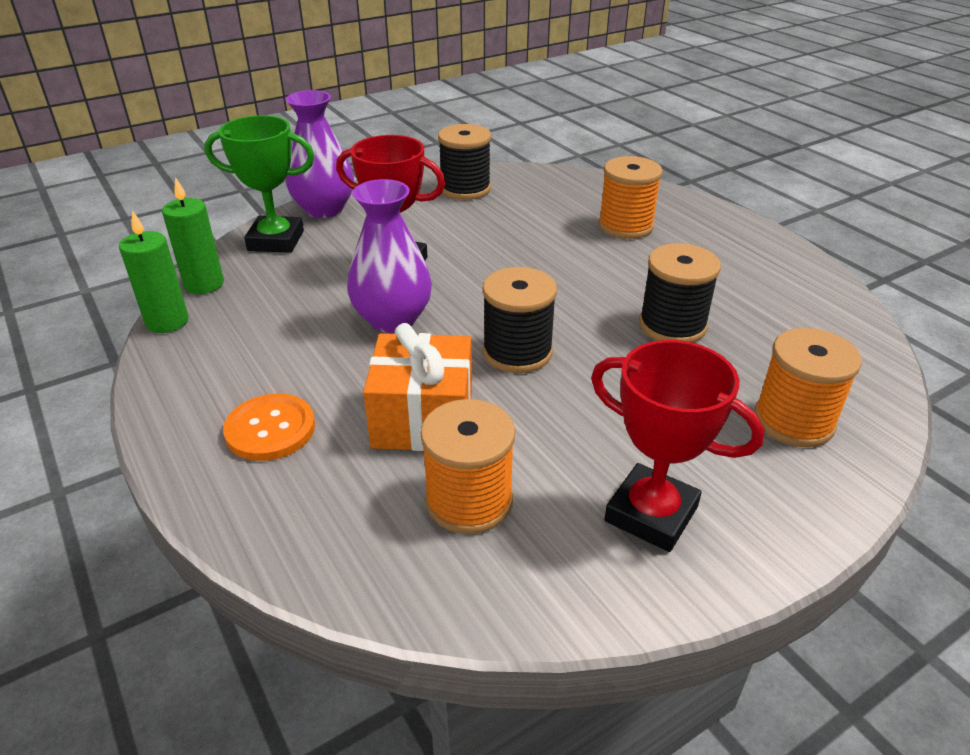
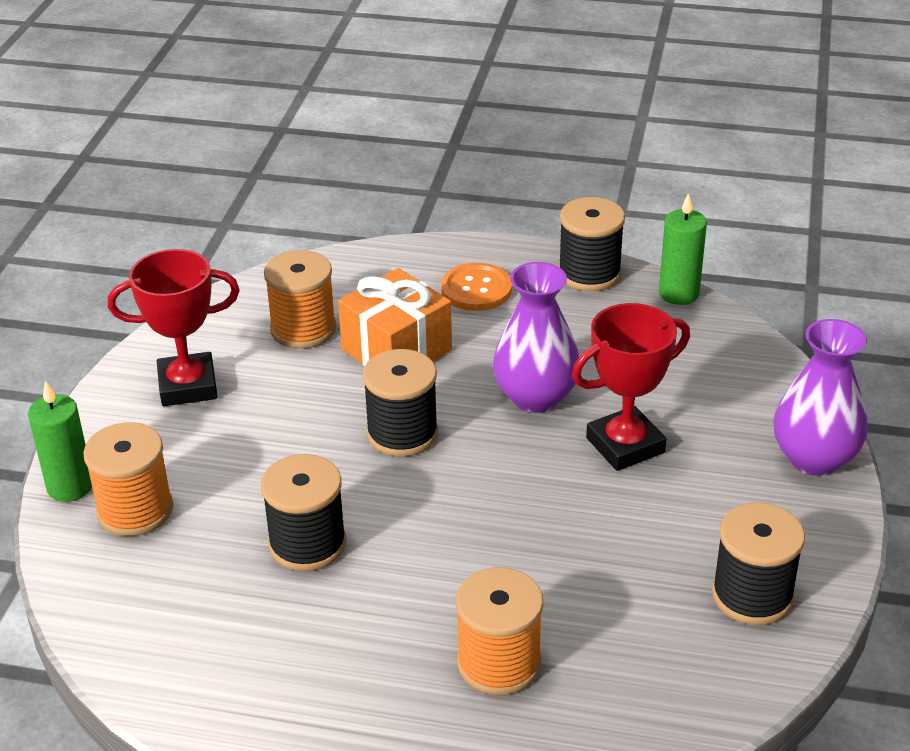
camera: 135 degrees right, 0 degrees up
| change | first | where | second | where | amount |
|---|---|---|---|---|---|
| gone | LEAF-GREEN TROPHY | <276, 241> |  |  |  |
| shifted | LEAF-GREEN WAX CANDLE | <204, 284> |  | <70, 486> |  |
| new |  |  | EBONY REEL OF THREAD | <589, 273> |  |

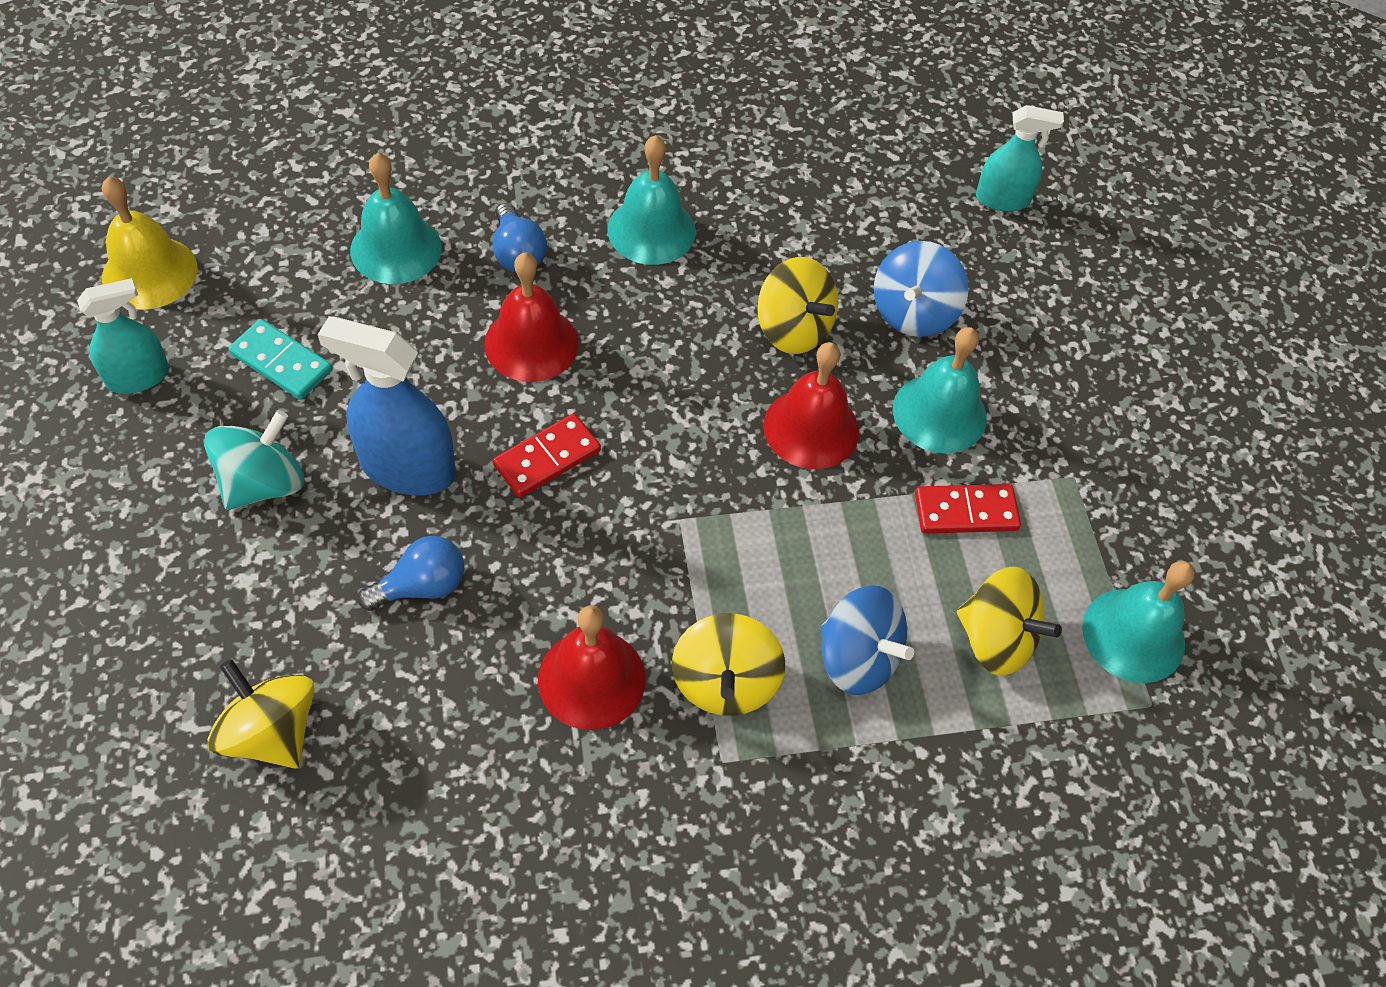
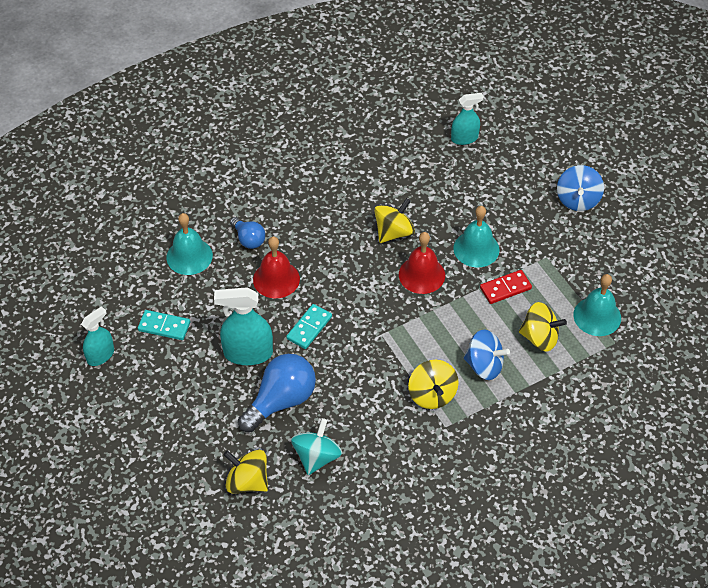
camera: 15 degrees left, 5 degrees down
| change | first | where | second | where | amount |
|---|---|---|---|---|---|
| gone | TURQUOISE BELL | <651, 230> |  |  |  |
| gone | BRIGHT YELLOW BELL | <149, 272> |  |  |  |
| shifted | BLUE WHIRLIGIG | <913, 312> |  | <577, 200> |  |
| rotated | BRIGHT YELLOW WHIRLIGIG | <793, 329> |  | <394, 232> | 75 degrees counterclockwise |
| repainted | BLUE SPRAY BOTTLE | <407, 467> | TURQUOISE SPRAY BOTTLE | <248, 353> |  |
| shifted | TURQUOISE WHIRLIGIG | <263, 483> |  | <317, 457> |  |
| repainted | SCARLET DOMINO TILE | <547, 458> | TURQUOISE DOMINO TILE | <309, 328> |  |
| scaled | BLUE BULB | <422, 586> |  | <281, 401> | x1.78 |
| gone | SCARLET BELL | <591, 679> |  |  |  |

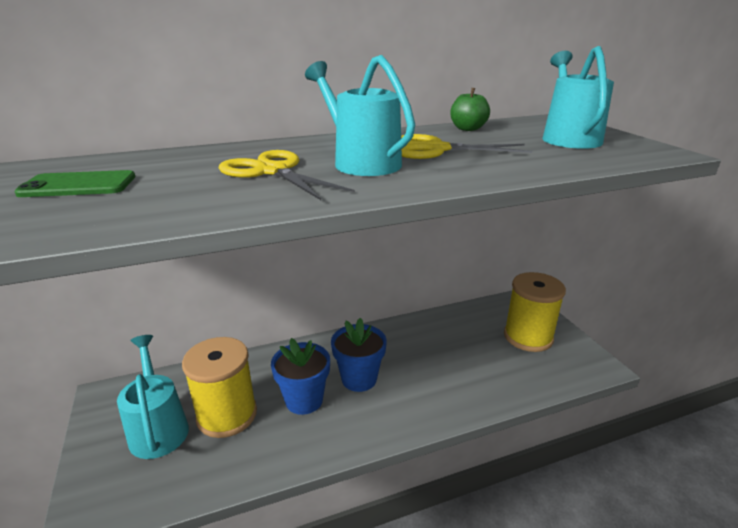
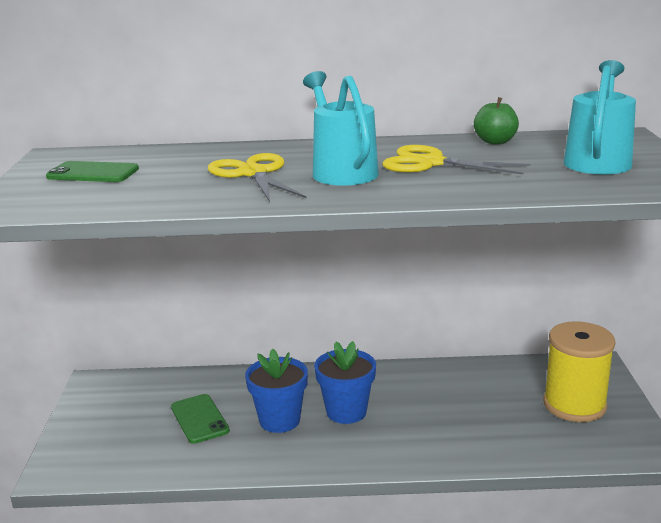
camera: 20 degrees right, 5 degrees down
| change | first | where | second | where | amount |
|---|---|---|---|---|---|
| gone | TURQUOISE WATERING POT | <158, 427> |  |  |  |
| swapped | BRIGHT YELLOW REEL OF THREAD | <227, 415> | LEAF-GREEN PHONE | <199, 419> |  |

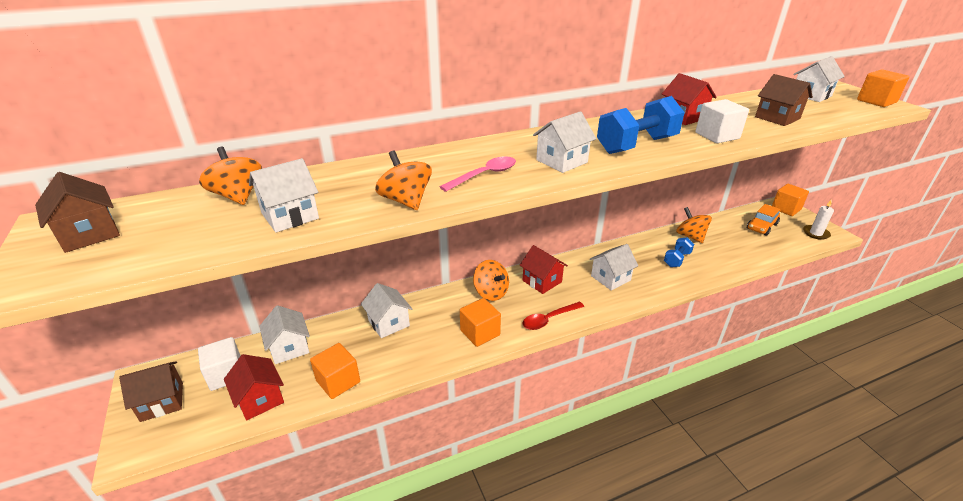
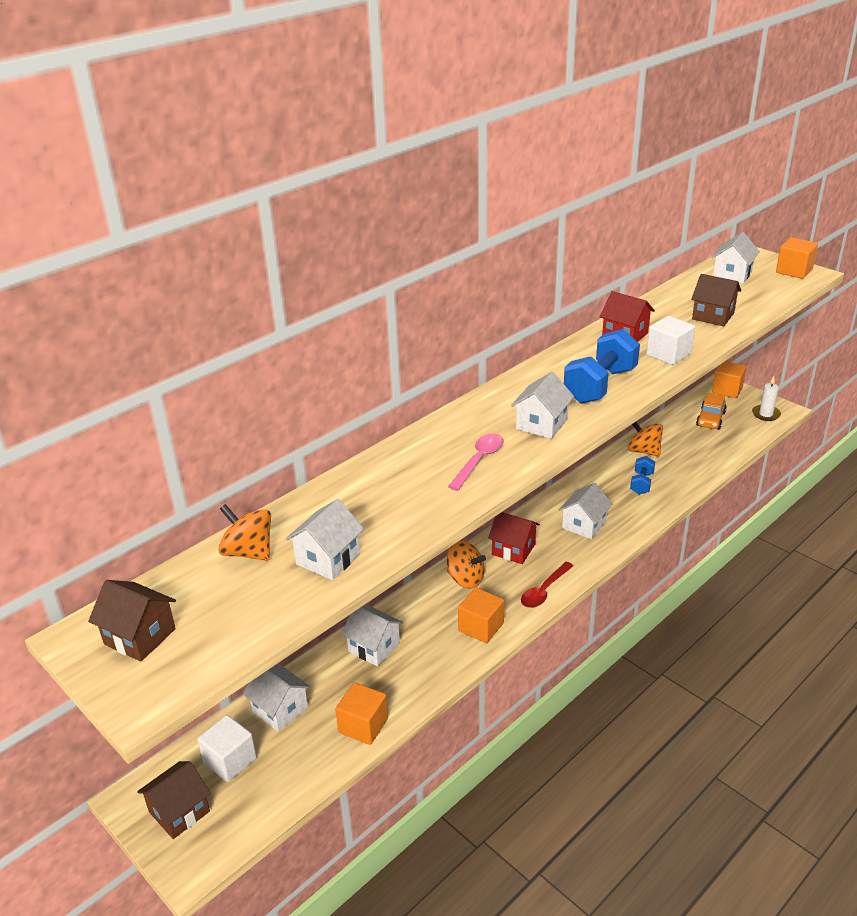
camera: 20 degrees left, 0 degrees up
| change | first | where | second | where | amount |
|---|---|---|---|---|---|
| gone | BRIGHT ORANGE WHIRLIGIG | <406, 201> |  |  |  |
| gone | SCARLET TOY HOUSE | <260, 399> |  |  |  |

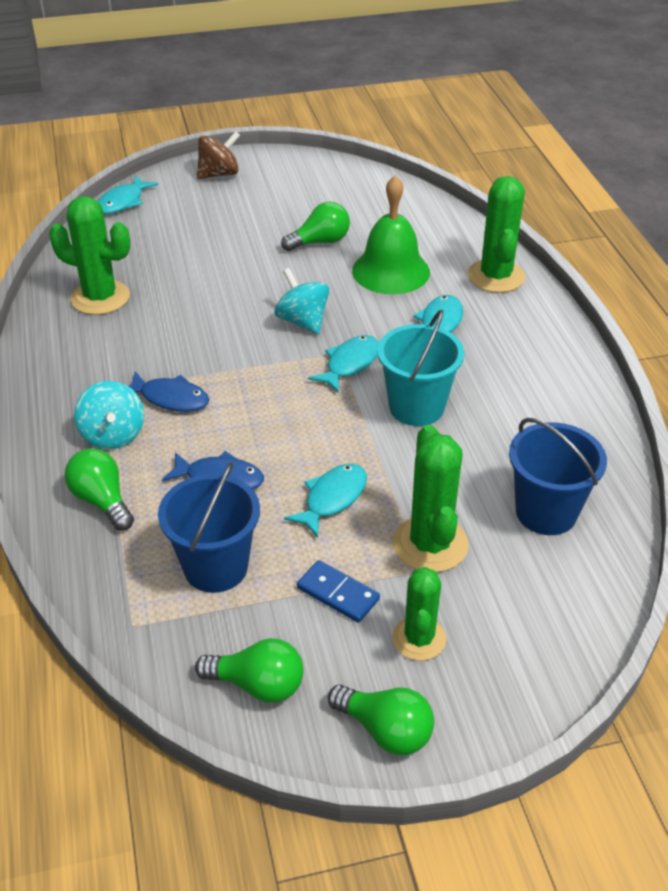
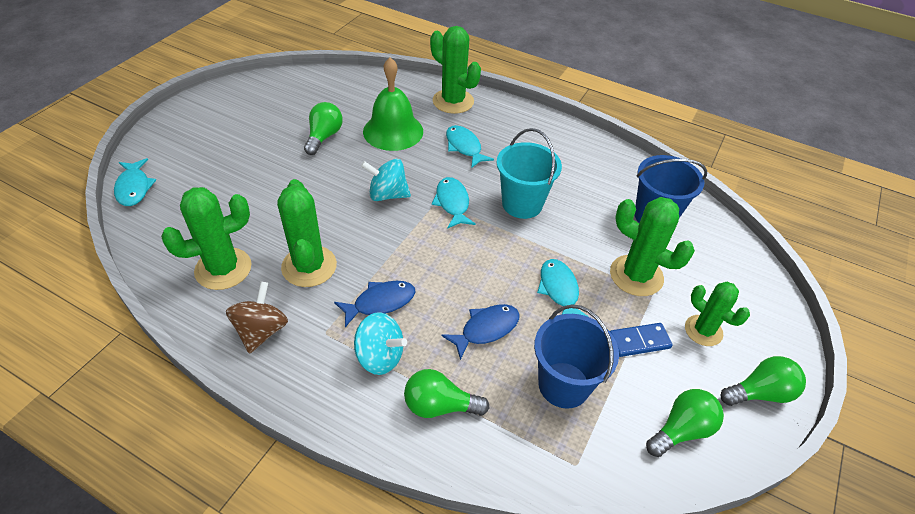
camera: 50 degrees left, 5 degrees up
| change | first | where | second | where | amount |
|---|---|---|---|---|---|
| shifted | BROWN WHIRLIGIG | <219, 174> |  | <261, 331> |  |
| new |  |  | LEAF-GREEN PRICKLY PLANT | <309, 266> |  |

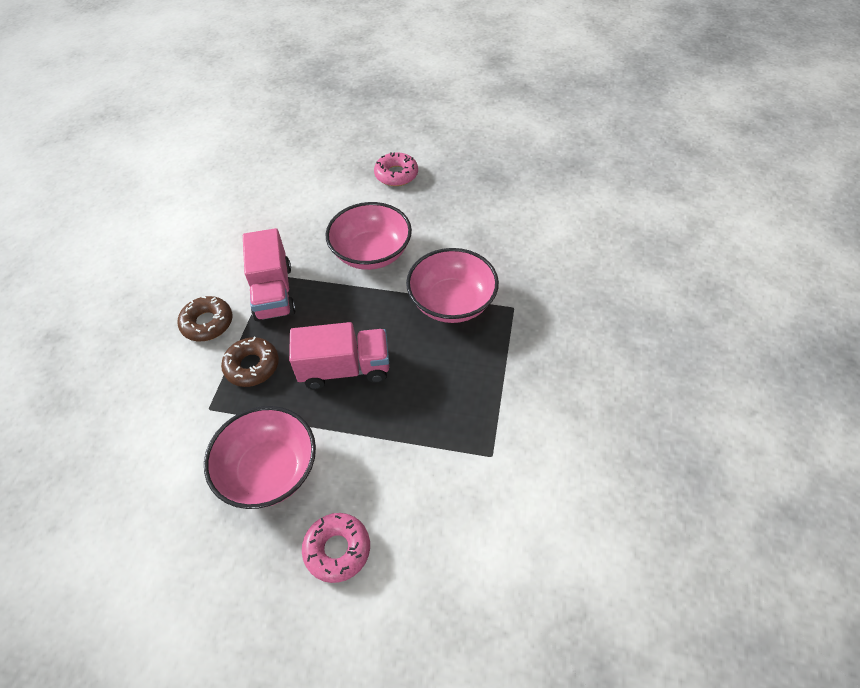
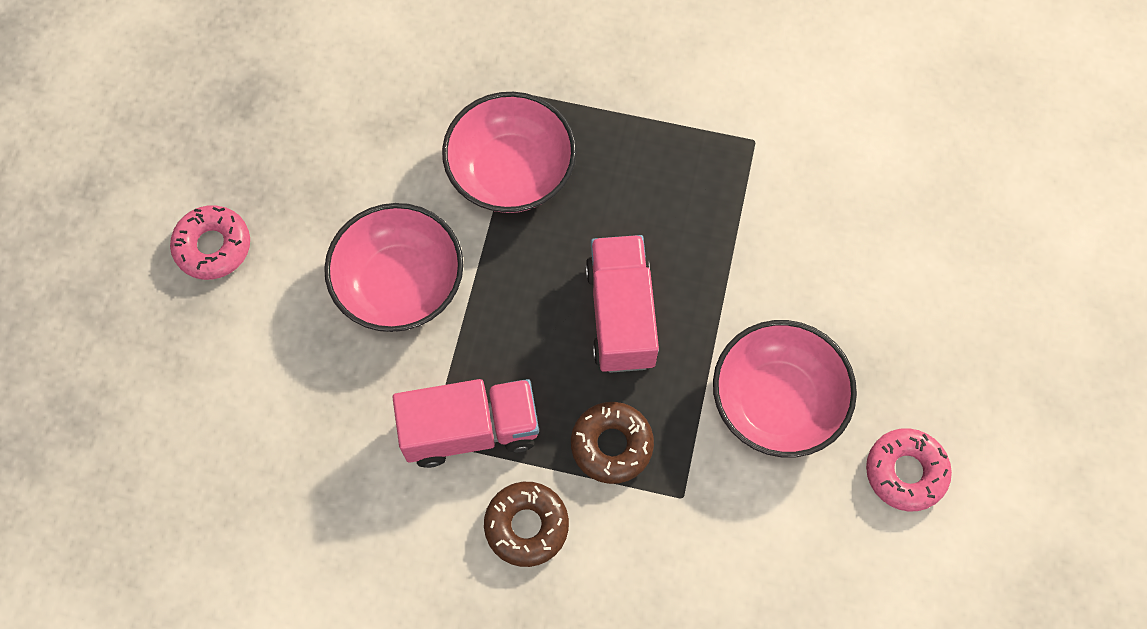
camera: 90 degrees left, 15 degrees up
| change | first | where | second | where | amount |
|---|---|---|---|---|---|
| shifted | ROSE-PINK DONUT | <337, 549> |  | <905, 472> |  |

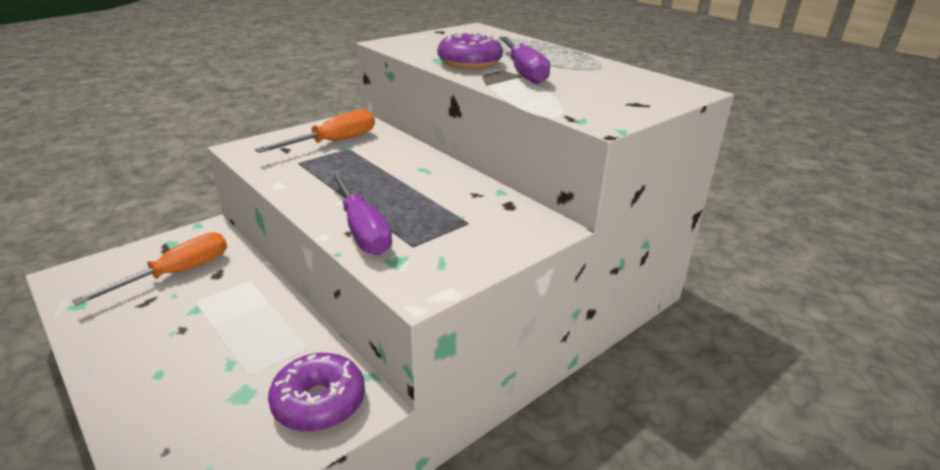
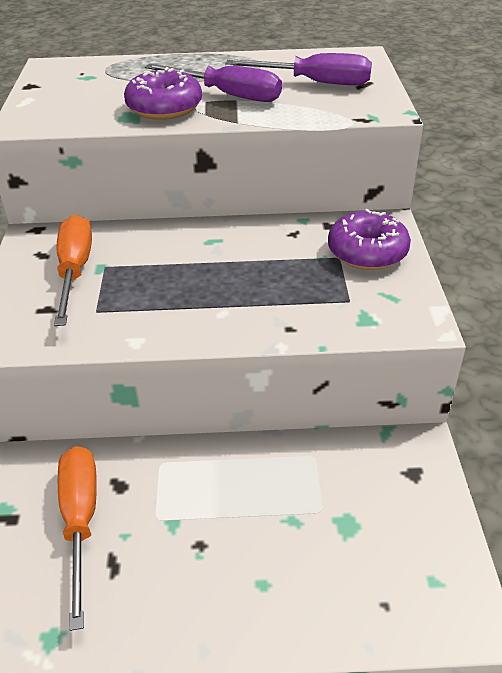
camera: 50 degrees left, 10 degrees up
| change | first | where | second | where | amount |
|---|---|---|---|---|---|
| shifted | ROYAL PURPLE FLAT SCREWDRIVER | <362, 229> |  | <315, 83> |  |
| shifted | ROYAL PURPLE DONUT | <319, 402> |  | <367, 252> |  |

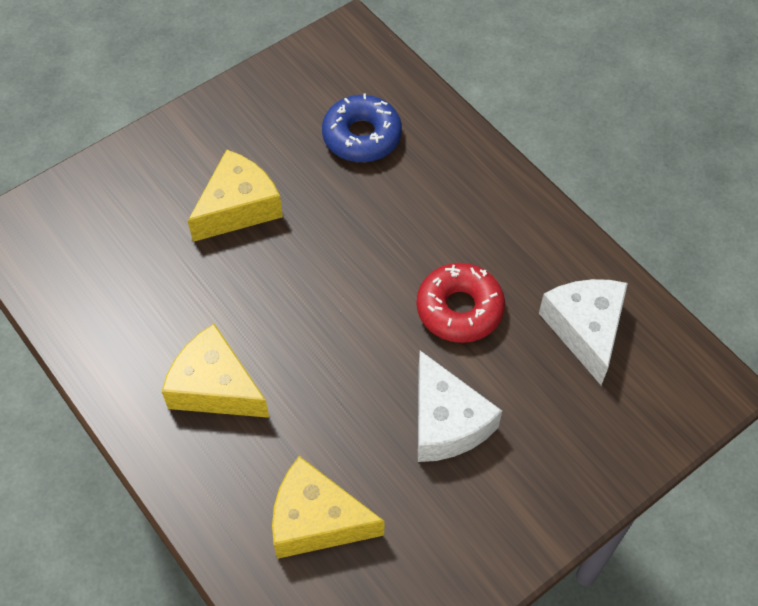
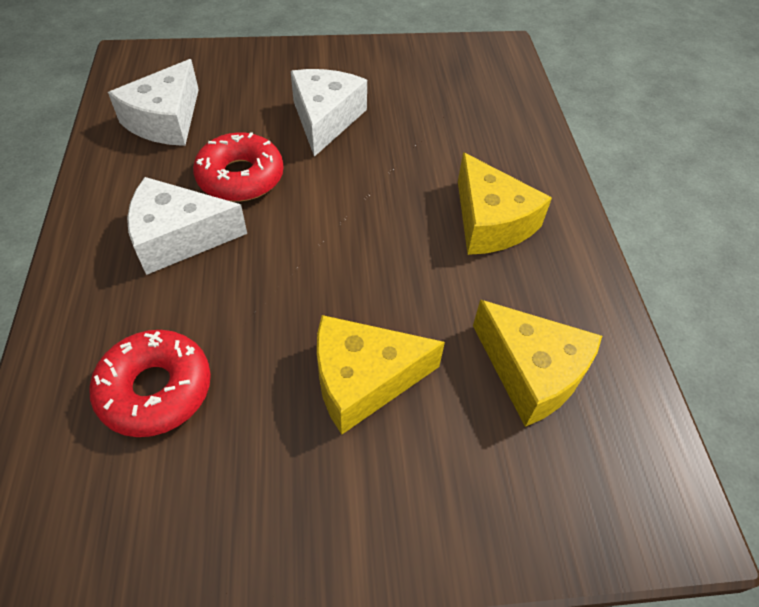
camera: 150 degrees left, 5 degrees down
| change | first | where | second | where | amount |
|---|---|---|---|---|---|
| repainted | BLUE DONUT | <362, 136> | SCARLET DONUT | <156, 389> |  |
| shifted | BRIGHT YELLOW PIECE OF CHEESE | <316, 520> |  | <531, 372> |  |
| new |  |  | PURE WHITE PIECE OF CHEESE | <179, 237> |  |

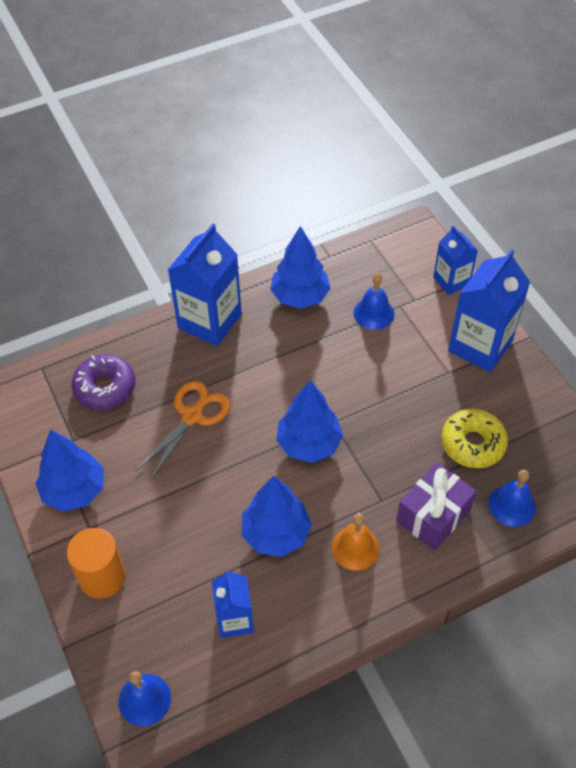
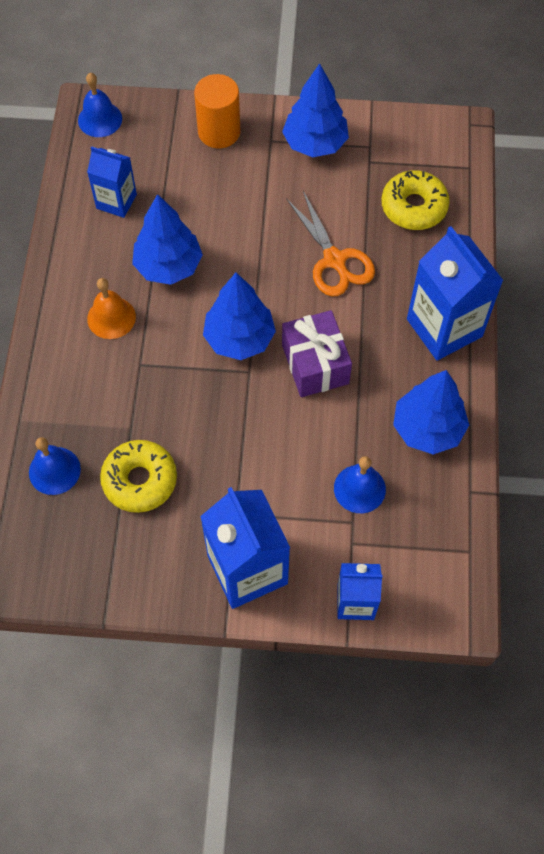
camera: 120 degrees right, 10 degrees up
| change | first | where | second | where | amount |
|---|---|---|---|---|---|
| repainted | ROYAL PURPLE DONUT | <105, 387> | BRIGHT YELLOW DONUT | <414, 207> |  |
| shifted | ROYAL PURPLE WRAPPED GIFT | <433, 516> |  | <315, 364> |  |

